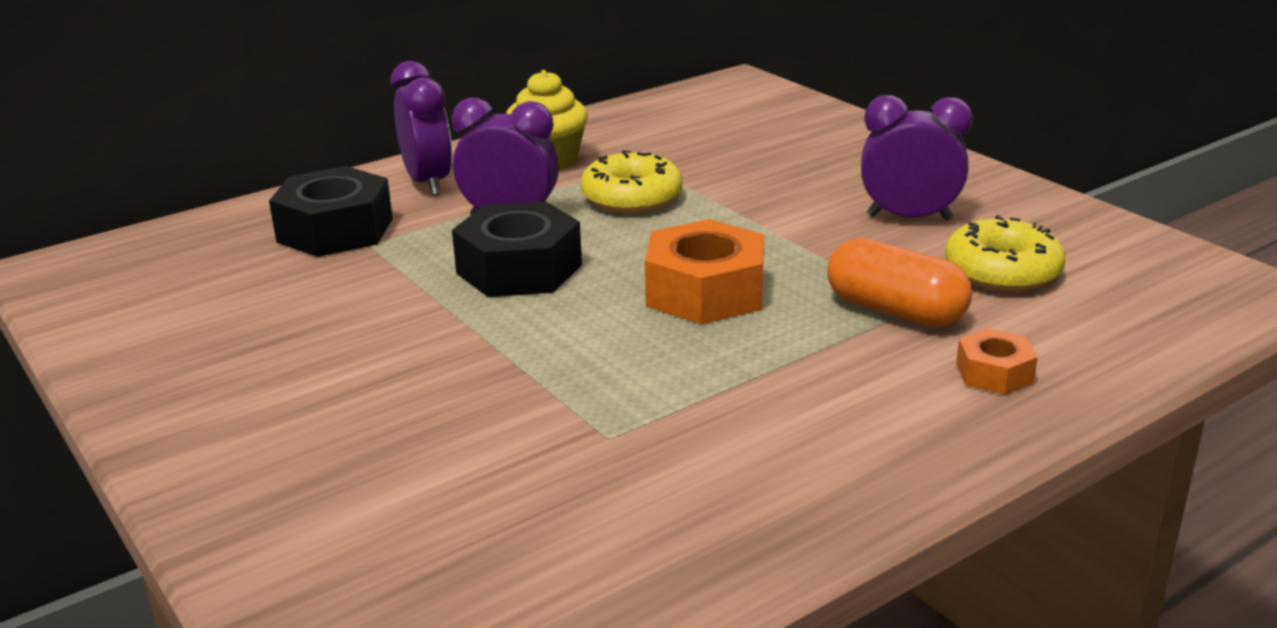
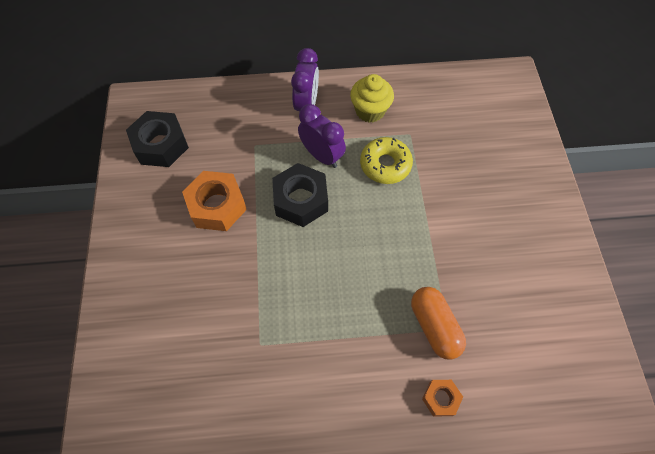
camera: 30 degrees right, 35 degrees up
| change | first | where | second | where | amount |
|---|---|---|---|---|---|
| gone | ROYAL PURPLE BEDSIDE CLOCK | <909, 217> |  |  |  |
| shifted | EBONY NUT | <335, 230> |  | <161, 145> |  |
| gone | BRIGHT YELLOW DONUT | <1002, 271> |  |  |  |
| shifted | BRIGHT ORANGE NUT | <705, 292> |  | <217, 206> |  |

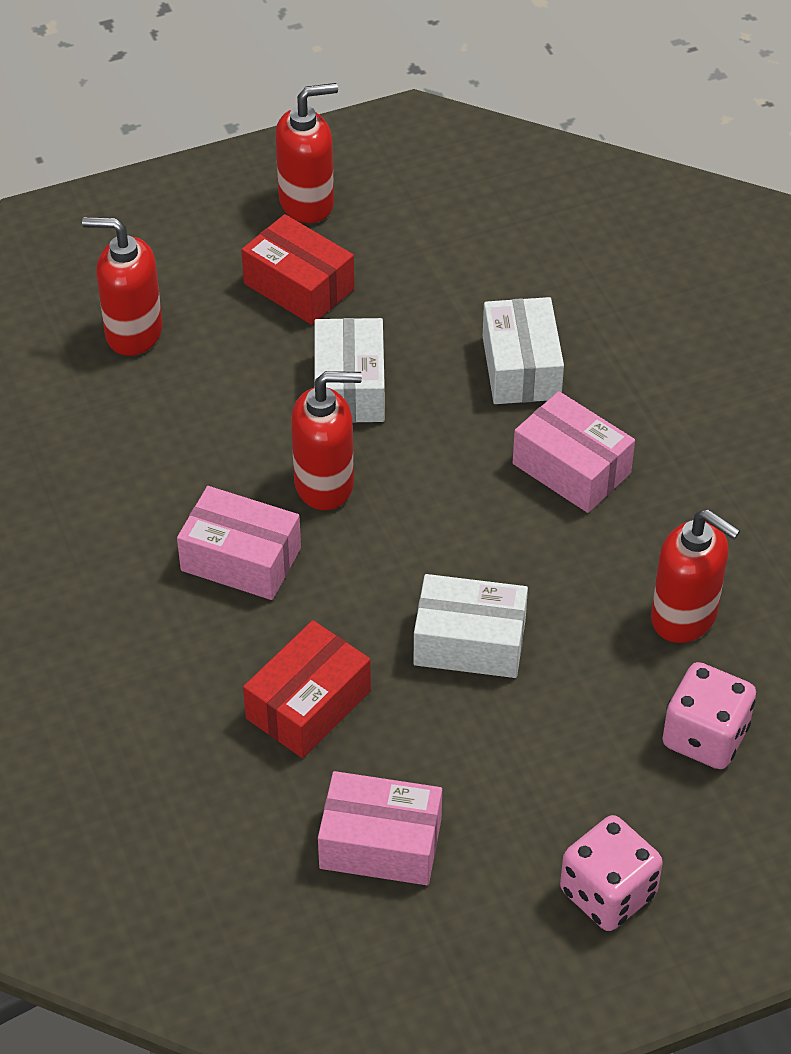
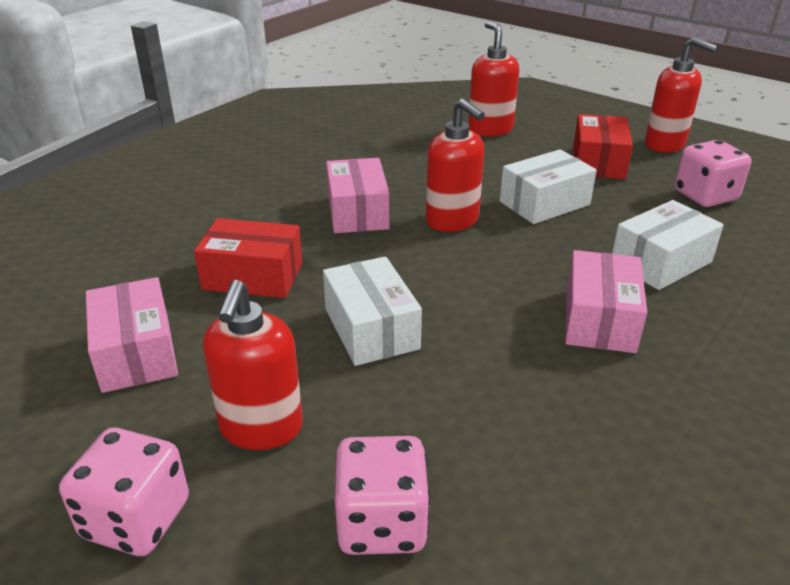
camera: 60 degrees right, 15 degrees down
| change | first | where | second | where | amount |
|---|---|---|---|---|---|
| shifted | SCARLET SOAP DISPENSER | <684, 617> |  | <261, 428> |  |
| new |  |  | ROSE-PINK GAME DIE | <705, 196> |  |

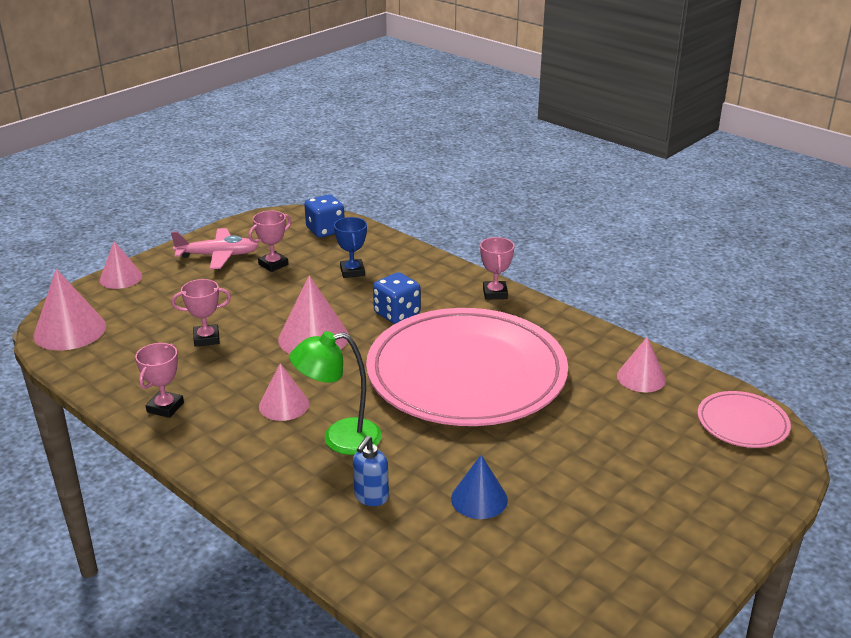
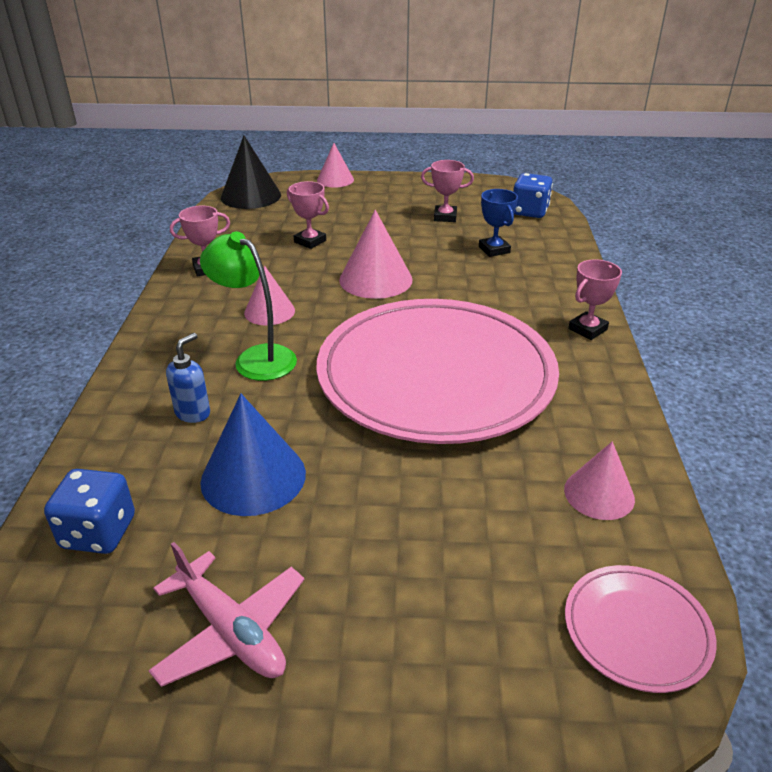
camera: 50 degrees right, 5 degrees up
| change | first | where | second | where | amount |
|---|---|---|---|---|---|
| rotated | BLUE TROPHY | <352, 271> |  | <494, 250> | 60 degrees counterclockwise |
| shifted | ROSE-PINK TOY PLANE | <218, 255> |  | <231, 631> |  |
| repainted | ROSE-PINK CONE SHAPE | <70, 330> | EBONY CONE SHAPE | <251, 196> |  |
| shifted | BLUE GAME DIE | <397, 314> |  | <98, 532> |  |
| rotated | BLUE SOAP DISPENSER | <371, 497> |  | <193, 413> | 135 degrees clockwise |
| scaled | BLUE CONE SHAPE | <479, 499> |  | <253, 477> | x1.55 |

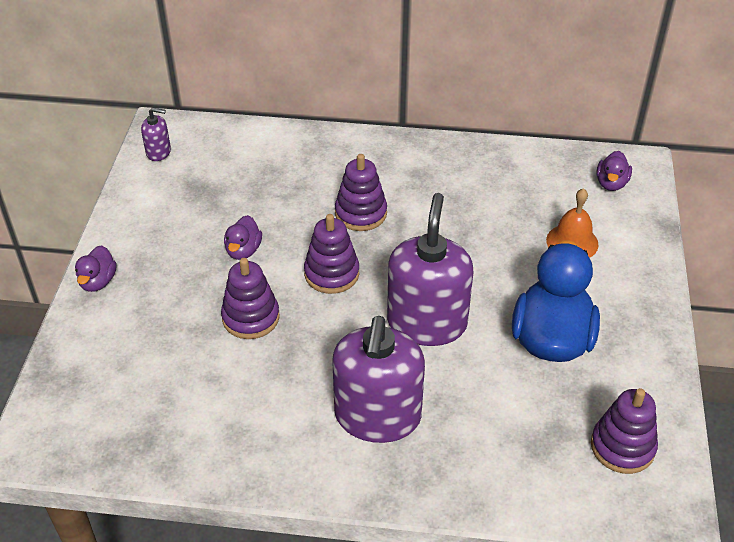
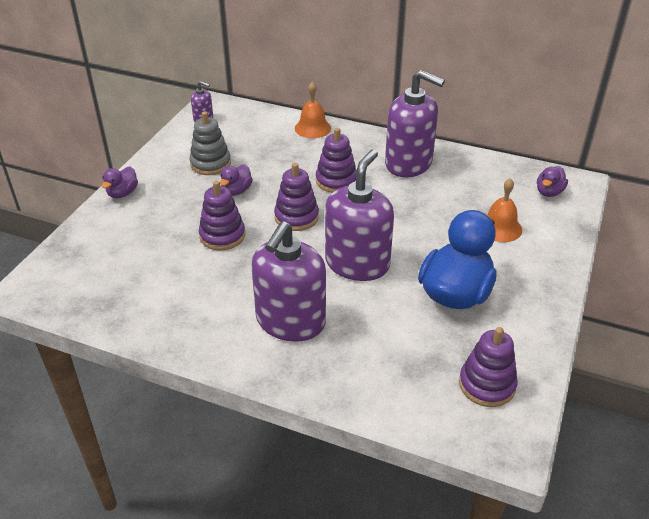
camera: 15 degrees right, 5 degrees down
| change | first | where | second | where | amount |
|---|---|---|---|---|---|
| new |  |  | ROYAL PURPLE SOAP DISPENSER | <408, 163> |  |
| new |  |  | BRIGHT ORANGE BELL | <312, 128> |  |
| new |  |  | GREY STACKING TOY | <210, 164> |  |

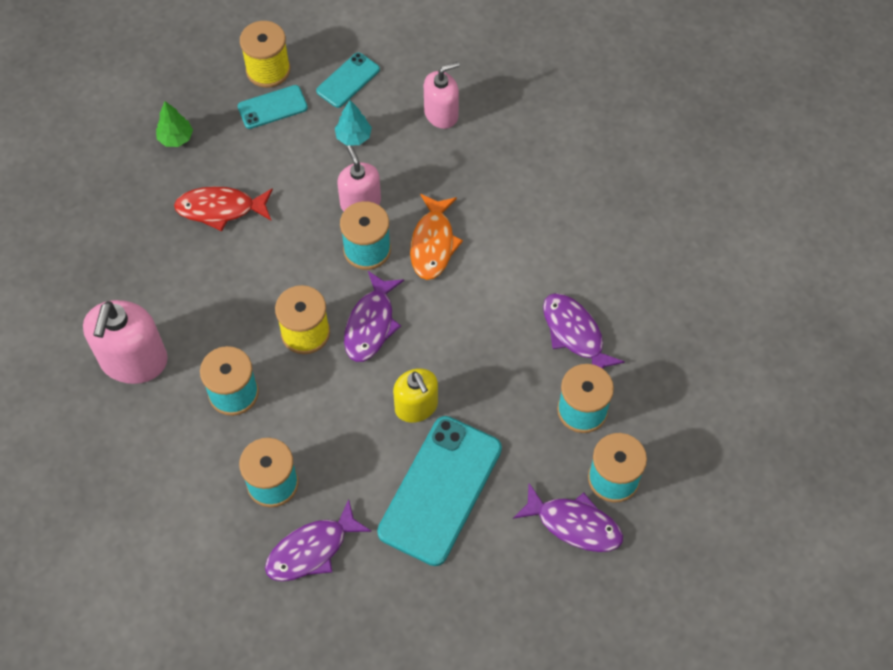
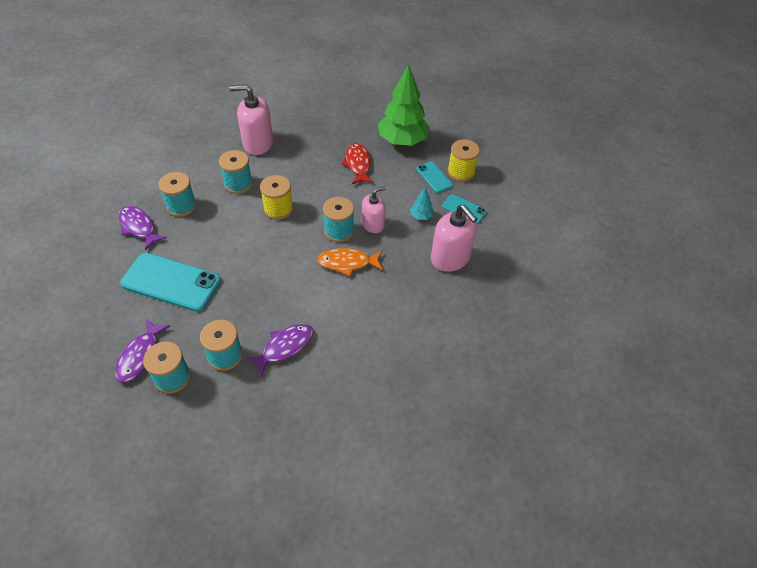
camera: 80 degrees right, 10 degrees down
| change | first | where | second | where | amount |
|---|---|---|---|---|---|
| scaled | ROSE-PINK SOAP DISPENSER | <441, 114> |  | <450, 258> | x1.57 |
| scaled | LEAF-GREEN TOY TREE | <176, 138> |  | <402, 141> | x2.39 |
| gone | ROYAL PURPLE FISH | <371, 324> |  |  |  |
| gone | BRIGHT YELLOW SOAP DISPENSER | <416, 406> |  |  |  |

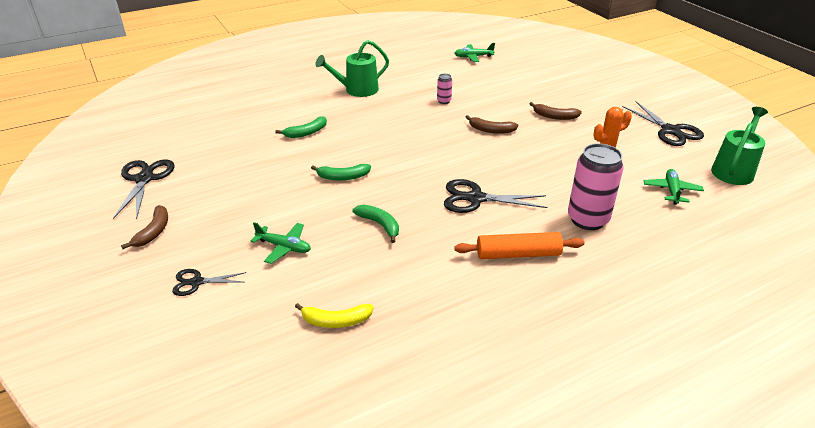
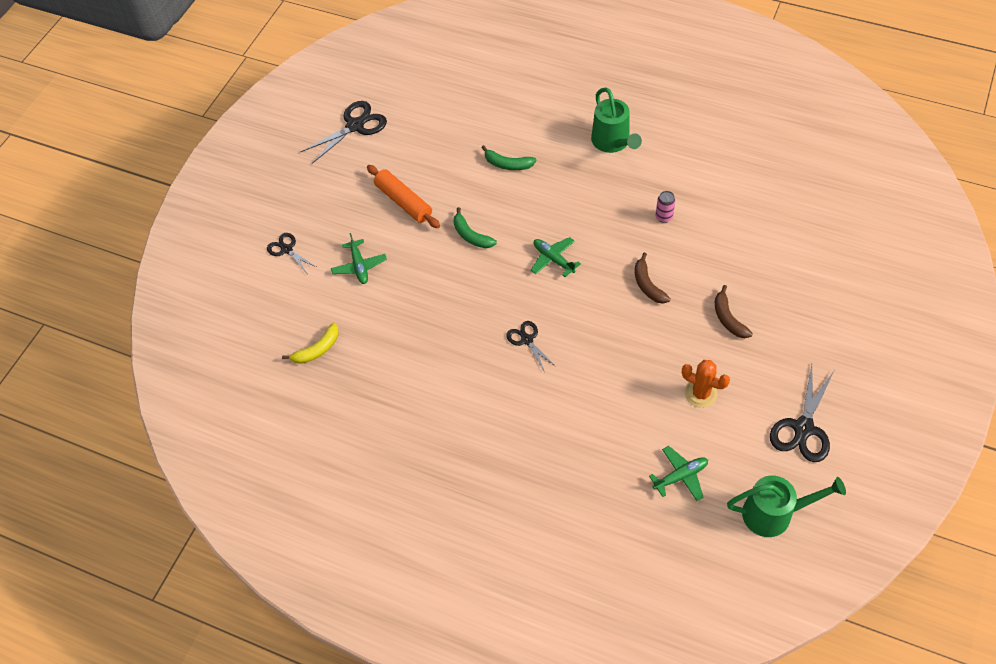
camera: 55 degrees right, 20 degrees up
| change | first | where | second | where | amount |
|---|---|---|---|---|---|
| rotated | LEAF-GREEN WATERING POT | <357, 90> |  | <613, 142> | 135 degrees counterclockwise |
| shifted | LEAF-GREEN TOY PLANE | <473, 57> |  | <553, 259> |  |
| gone | ROSE-PINK CAN | <587, 219> |  |  |  |
| scaled | EBONY SHEARS | <475, 198> |  | <527, 340> | x0.59 |
| gone | LEAF-GREEN BANANA FRUIT | <380, 225> |  |  |  |
| gone | BROWN BANANA FRUIT | <153, 232> |  |  |  |
| shifted | BRIGHT ORANGE DOUGH ROLLER | <518, 254> |  | <404, 202> |  |
| rotated | BRIGHT YELLOW BANANA FRUIT | <336, 321> |  | <317, 349> | 90 degrees counterclockwise |

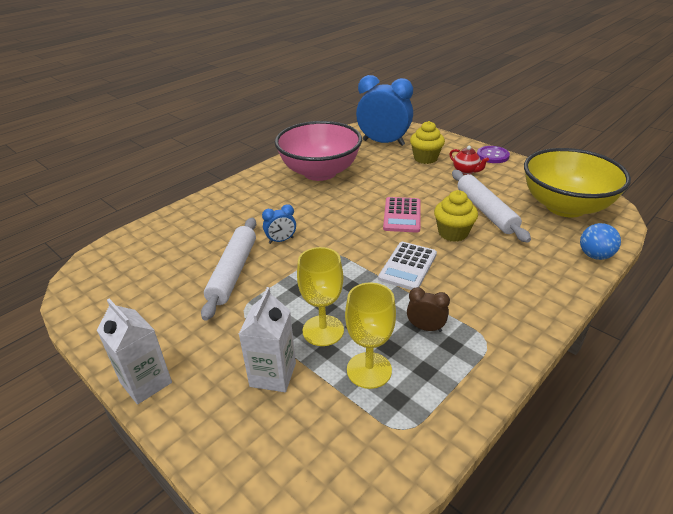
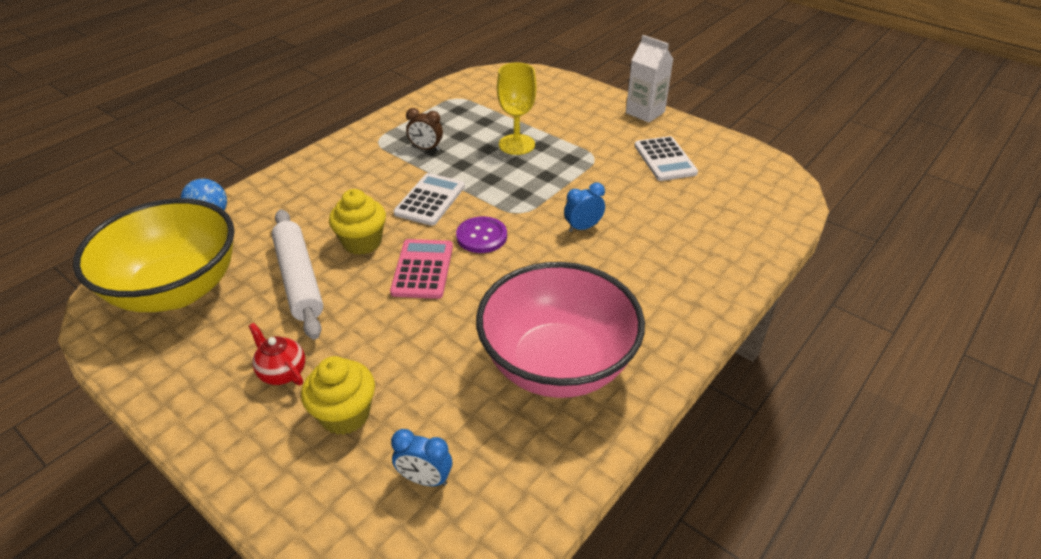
camera: 175 degrees right, 5 degrees up
| change | first | where | second | where | amount |
|---|---|---|---|---|---|
| scaled | BLUE BEDSIDE CLOCK | <383, 142> |  | <425, 479> | x0.45 |
| shifted | ROYAL PURPLE SHIRT BUTTON | <492, 155> |  | <481, 236> |  |
| gone | PURE WHITE DOUGH ROLLER | <233, 272> |  |  |  |
| gone | BRIGHT YELLOW GOBLET | <369, 370> |  |  |  |
| gone | PURE WHITE JUICE CARTON | <273, 375> |  |  |  |
| new |  |  | PURE WHITE POCKET CALCULATOR | <665, 159> |  |

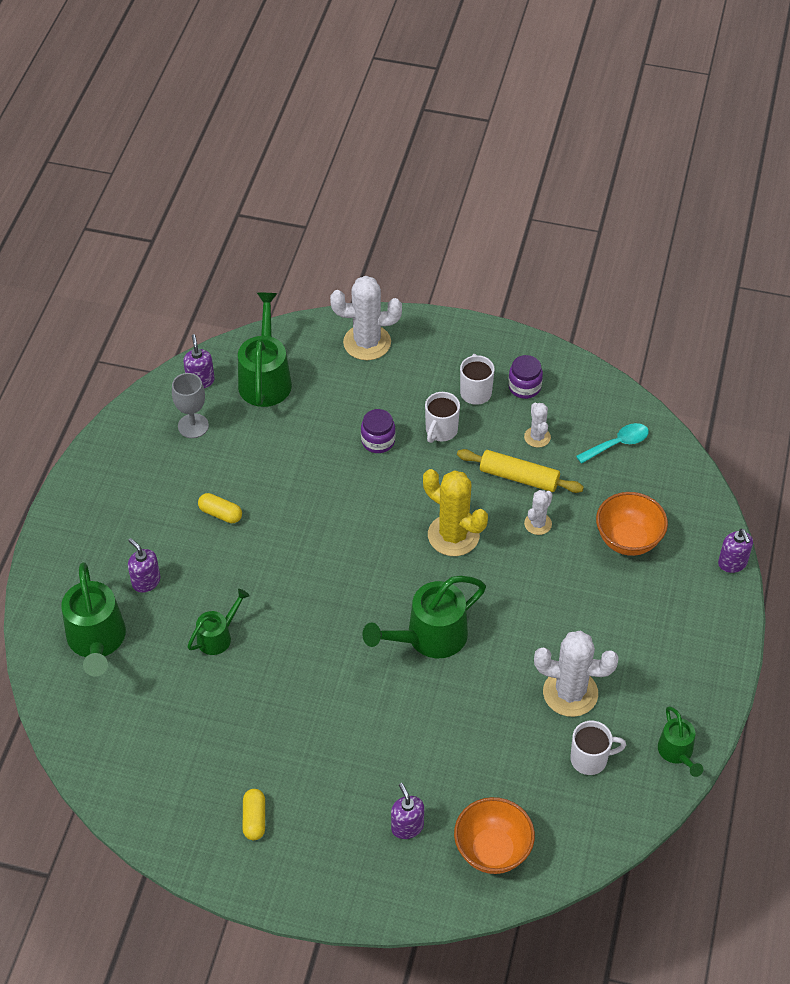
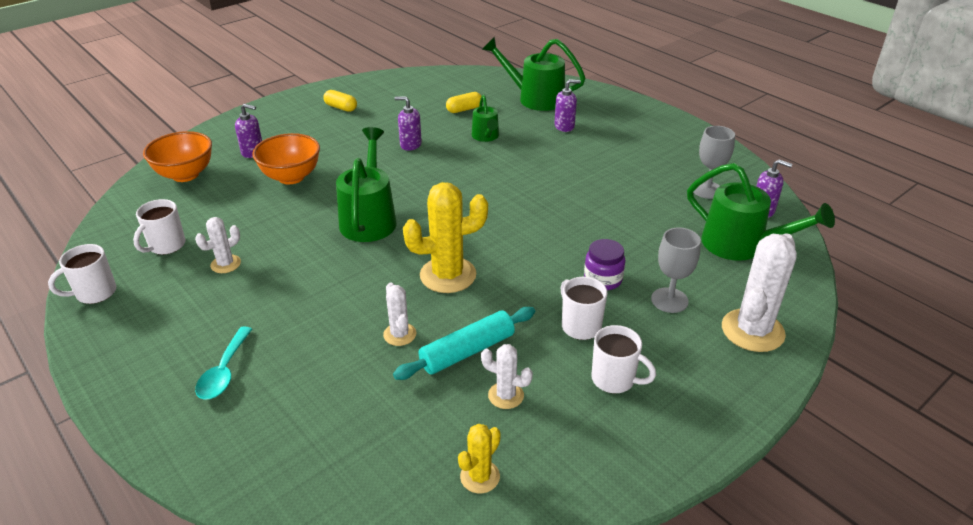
camera: 125 degrees right, 15 degrees down
| change | first | where | second | where | amount |
|---|---|---|---|---|---|
| gone | ROYAL PURPLE JAM JAR | <524, 387> |  |  |  |
| shifted | TURQUOISE SPOON | <617, 444> |  | <224, 371> |  |
| repainted | BRIGHT YELLOW DOUGH ROLLER | <519, 477> | TURQUOISE DOUGH ROLLER | <467, 351> |  |
| shifted | BRIGHT ORANGE DEEP DISH | <628, 540> |  | <291, 177> |  |
| shifted | BRIGHT YELLOW PILL | <220, 514> |  | <464, 109> |  |
| shifted | ROYAL PURPLE SOAP DISPENSER | <732, 563> |  | <410, 145> |  |
| scaled | PURE WHITE PRICKLY PLANT | <570, 693> |  | <225, 264> | x0.53 |
| swapped | LEAF-GREEN WATERING POT | <677, 753> | PURE WHITE TEA MUG | <95, 293> |  |
| new |  |  | GREY GOBLET | <669, 300> |  |
| new |  |  | BRIGHT YELLOW PRICKLY PLANT | <480, 477> |  |

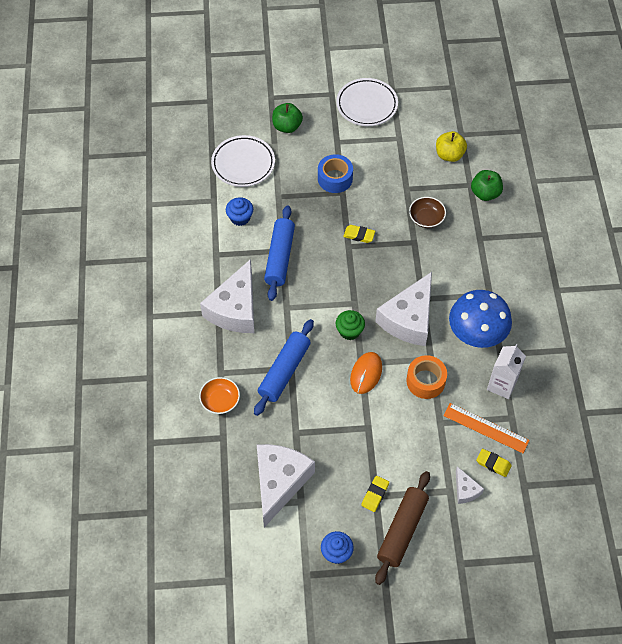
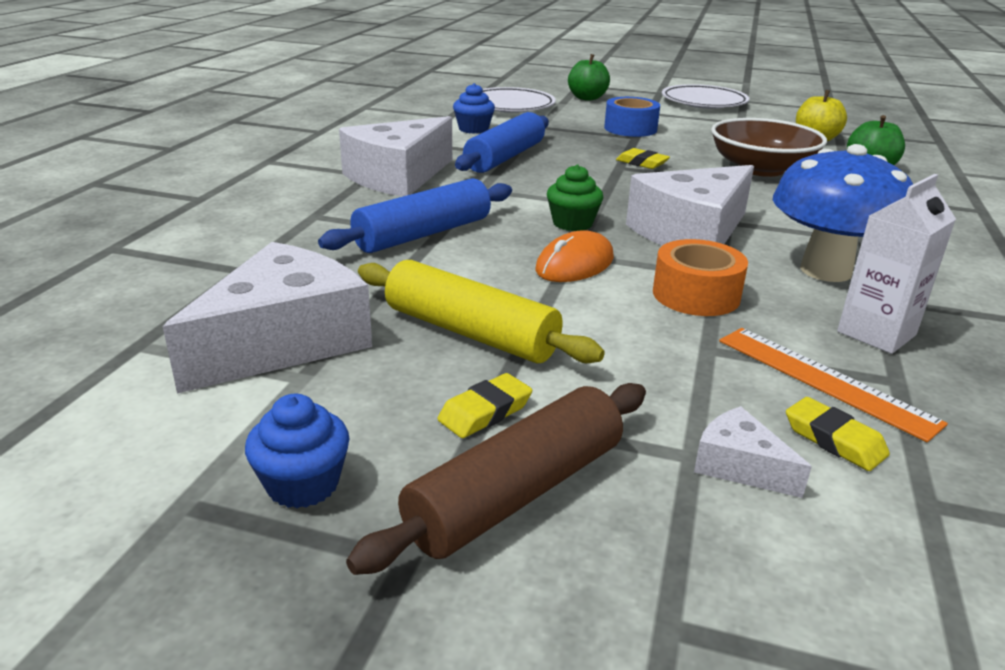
camera: 20 degrees right, 30 degrees down
| change | first | where | second | where | amount |
|---|---|---|---|---|---|
| scaled | BROWN DEEP DISH | <426, 218> |  | <761, 169> | x1.78 |
| gone | BRIGHT ORANGE DEEP DISH | <220, 401> |  |  |  |
| rotated | PURE WHITE PIECE OF CHEESE | <465, 490> |  | <739, 466> | 135 degrees clockwise |
| new |  |  | BRIGHT YELLOW DOUGH ROLLER | <470, 333> |  |

